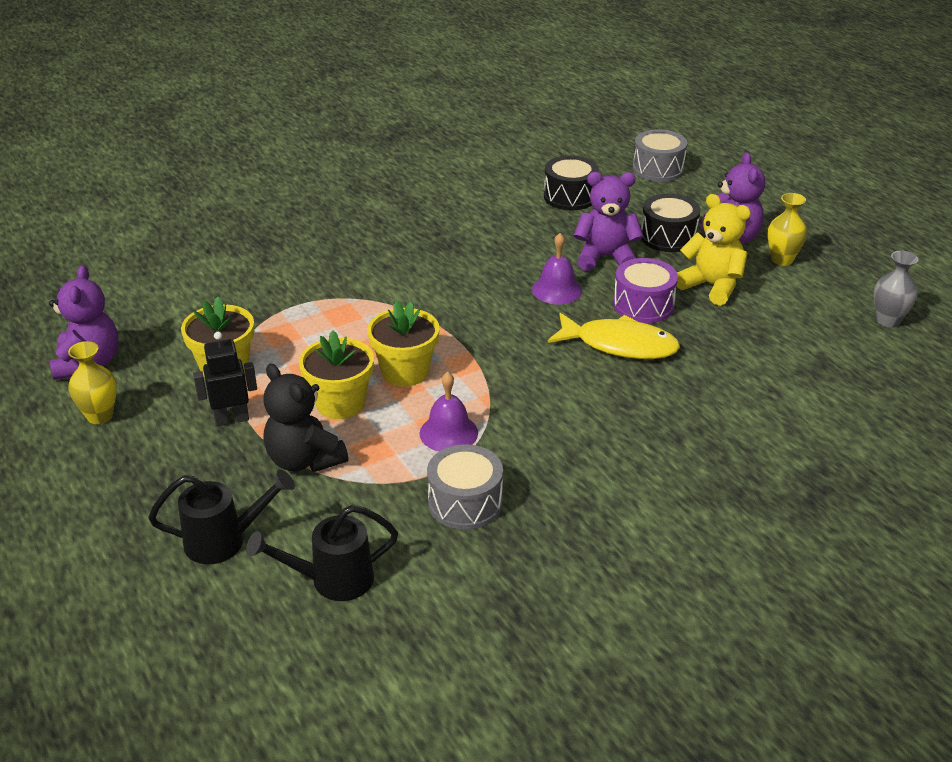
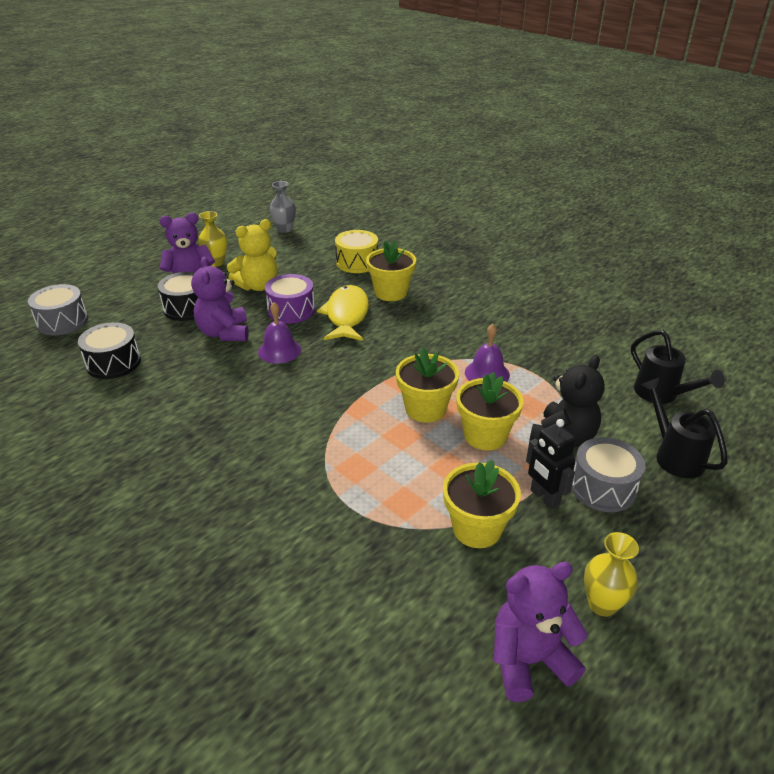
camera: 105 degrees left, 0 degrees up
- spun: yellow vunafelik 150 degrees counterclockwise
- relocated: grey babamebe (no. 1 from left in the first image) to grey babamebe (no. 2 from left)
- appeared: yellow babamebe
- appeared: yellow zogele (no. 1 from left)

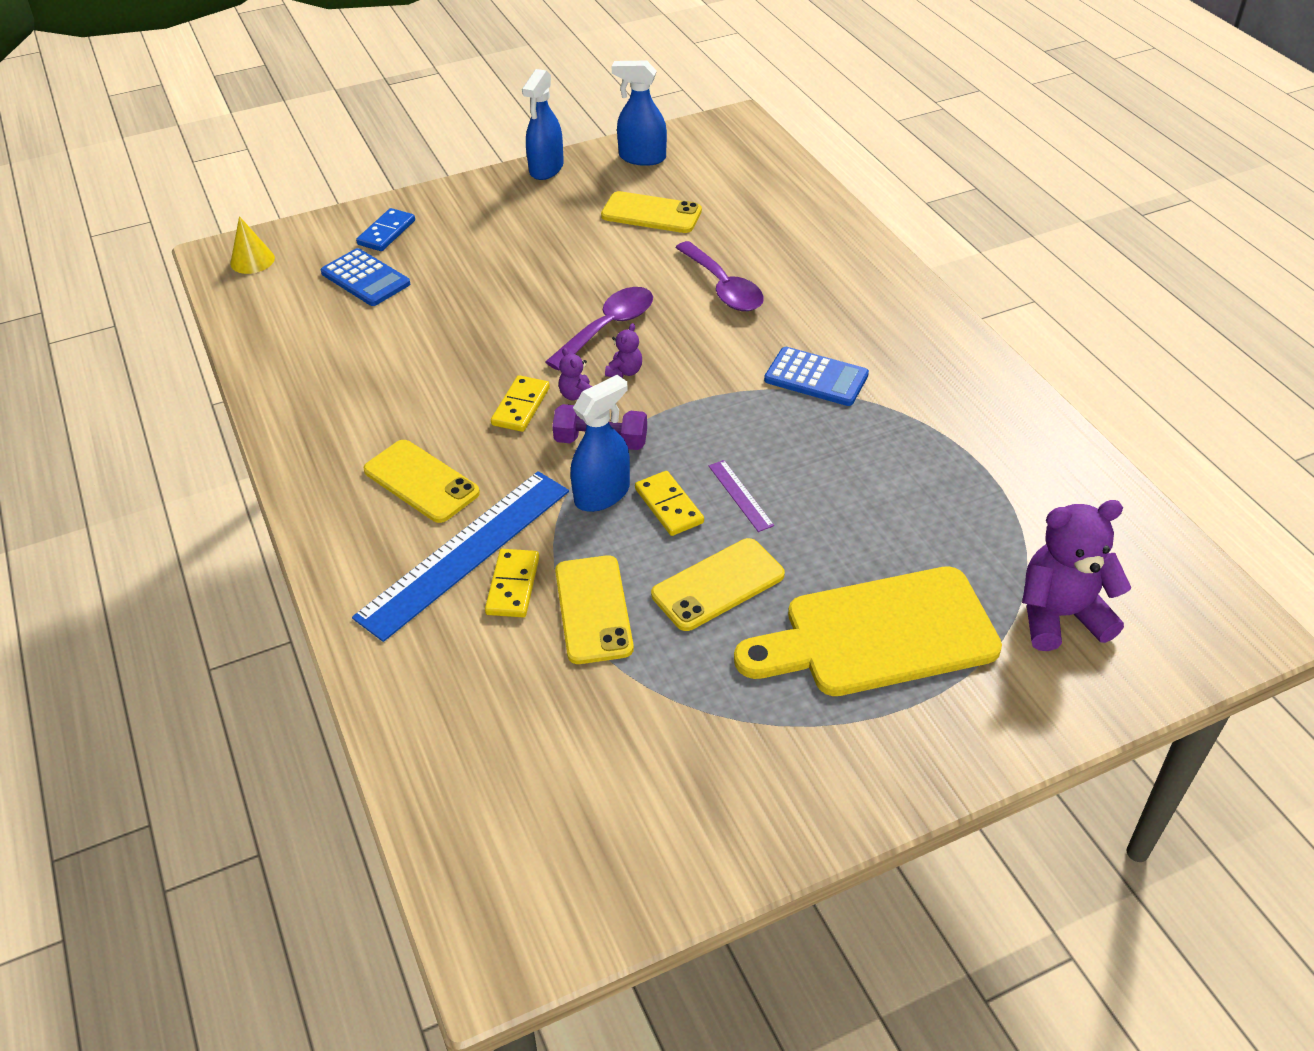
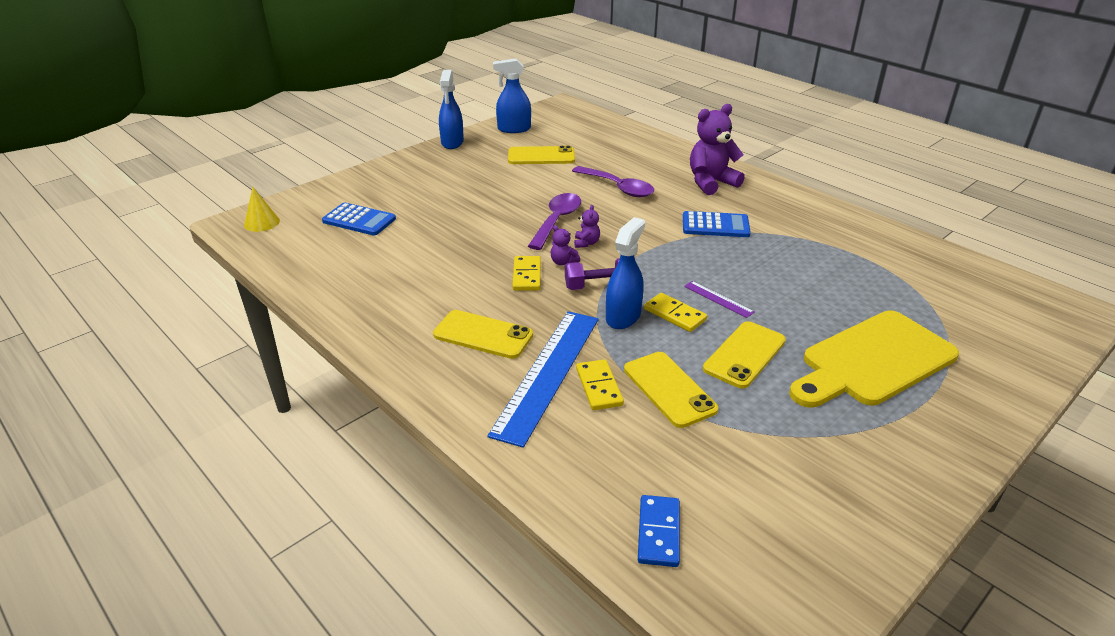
camera: 20 degrees left, 10 degrees down
- relocated: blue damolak
- relocated: purple vunafelik (no. 3 from left)

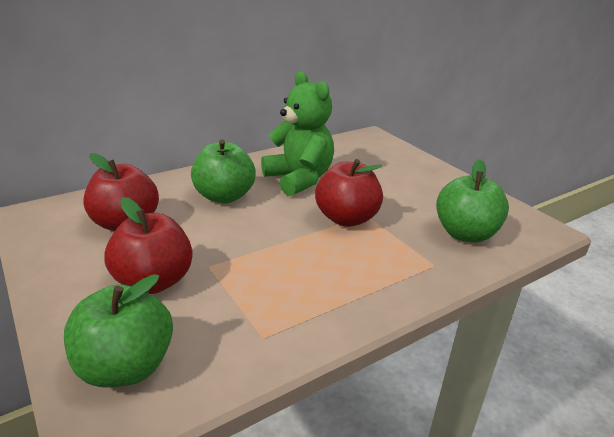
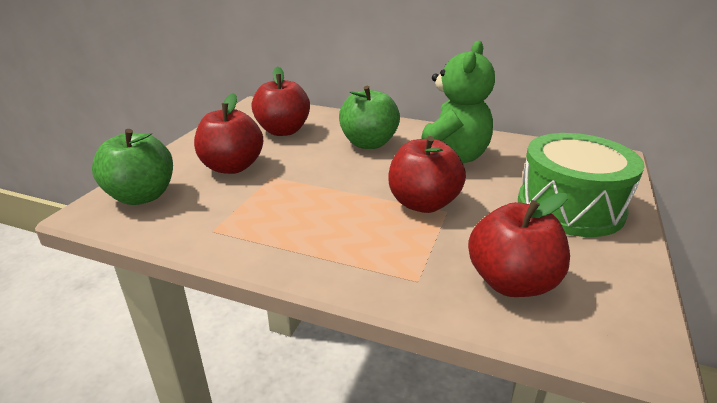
camera: 55 degrees right, 0 degrees up
- colour: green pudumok (no. 3 from left) to red pudumok (no. 4 from left)
- appeared: green babamebe

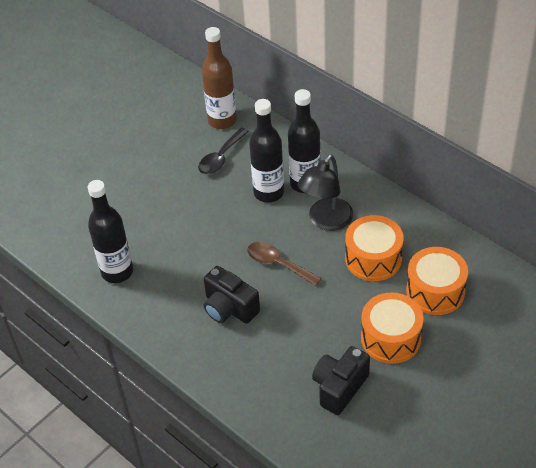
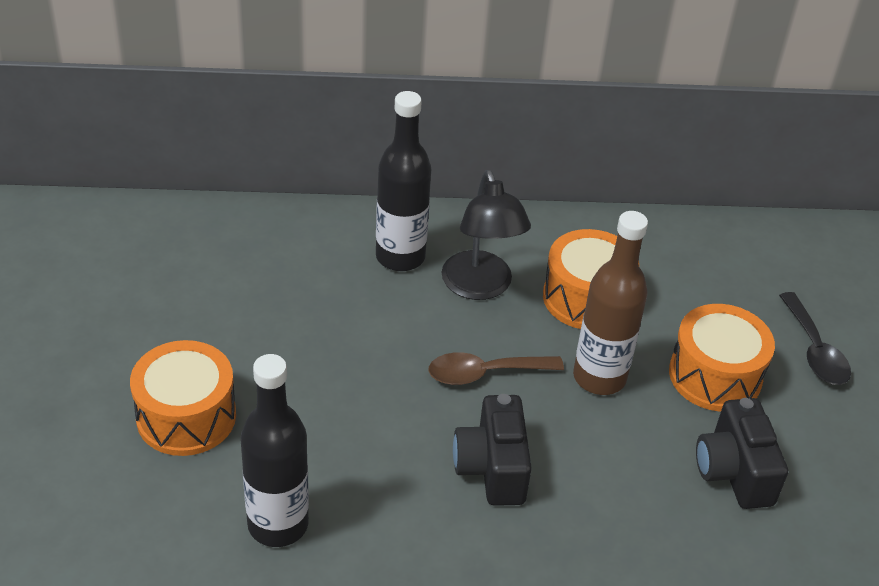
camera: 50 degrees left, 5 degrees down
- relocated: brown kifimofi
- missing: black kifimofi (no. 2 from left)
- relocated: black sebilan
- relocated: orange babamebe (no. 3 from left in the first image) to orange babamebe (no. 1 from left)
- spun: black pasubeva (no. 1 from left) 90 degrees clockwise

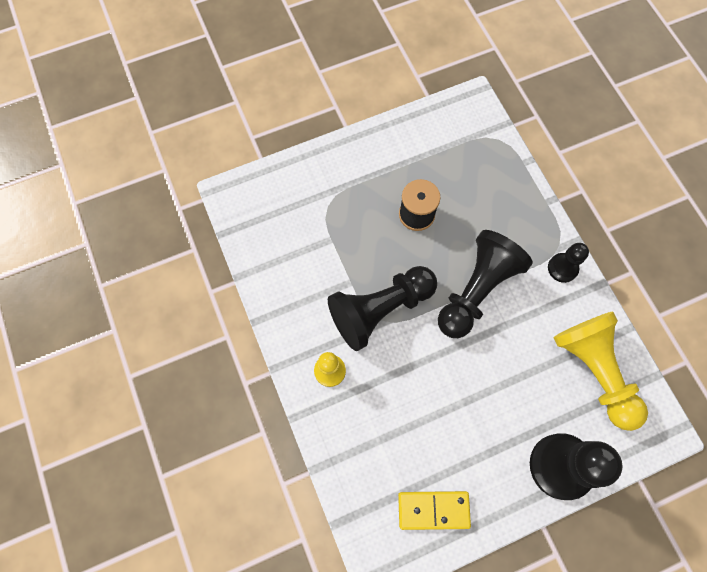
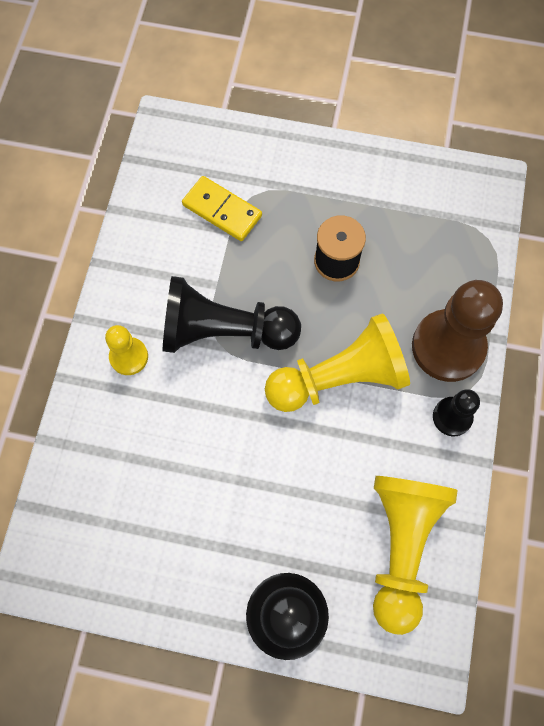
camera: 35 degrees right, 0 degrees up
- colour: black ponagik (no. 2 from left) to yellow ponagik (no. 2 from left)
- relocated: yellow damolak
- appeared: brown ponagik

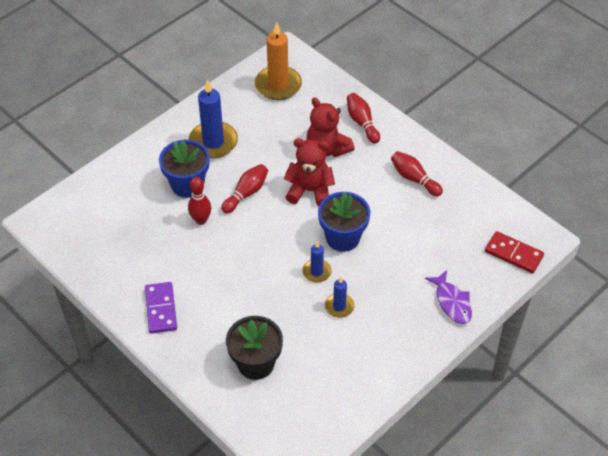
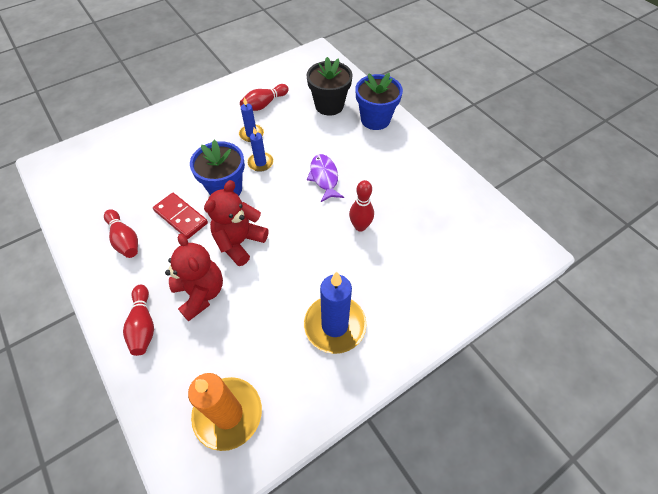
camera: 170 degrees left, 5 degrees up
- spun: red vunafelik (no. 1 from left in the first image) 105 degrees clockwise
- relocated: blue zogele (no. 1 from left in the first image) to blue zogele (no. 2 from left)
- relocated: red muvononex (no. 2 from left in the first image) to red muvononex (no. 3 from left)
- relocated: red damolak
- relocated: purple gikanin
- missing: purple damolak

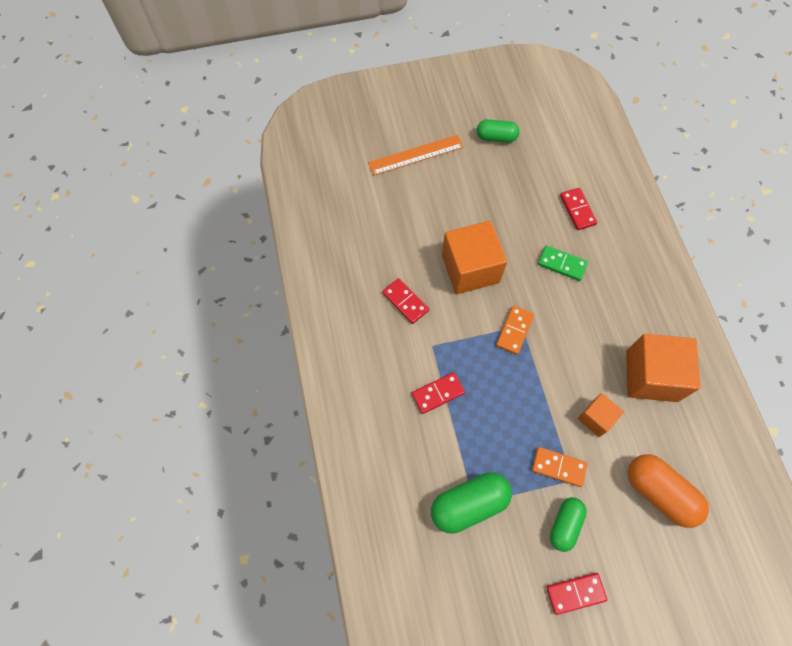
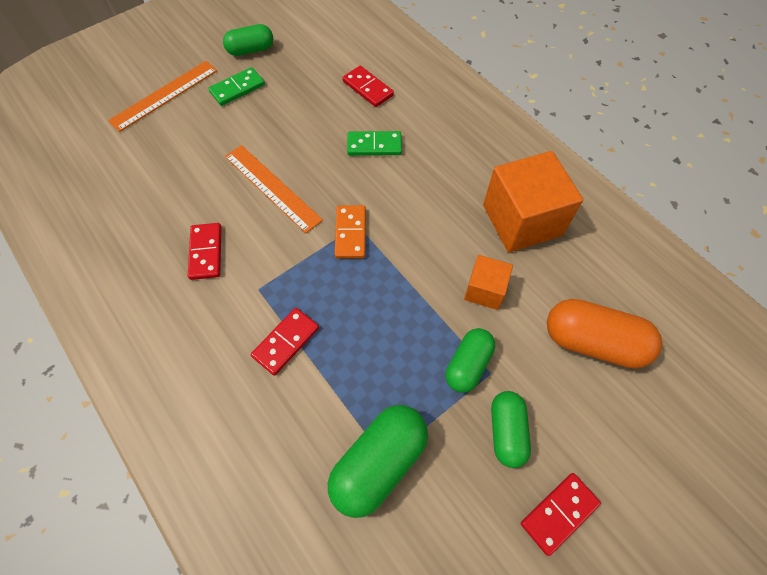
camera: 25 degrees left, 5 degrees down
- exchanged: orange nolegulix (no. 1 from left) to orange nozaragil (no. 2 from left)
- spun: red damolak (no. 1 from left) 60 degrees clockwise
- exchanged: orange damolak (no. 2 from left) to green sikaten (no. 3 from left)
- appeared: green damolak (no. 1 from left)

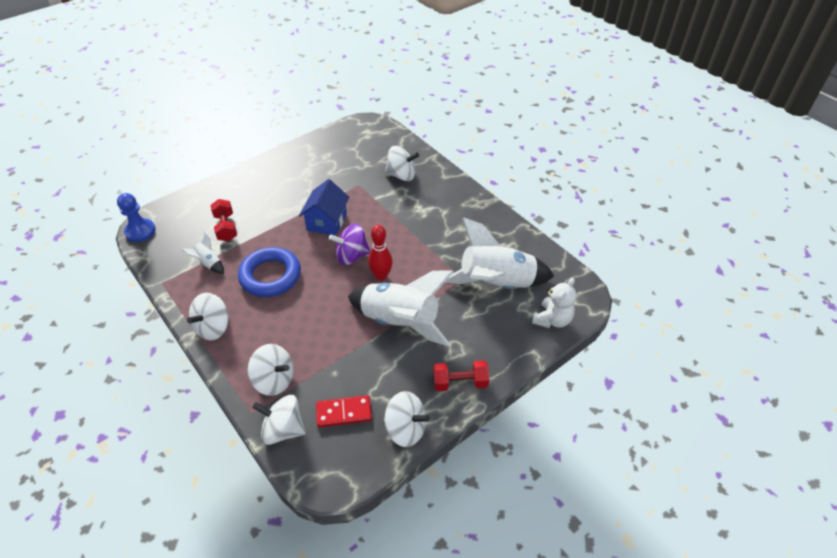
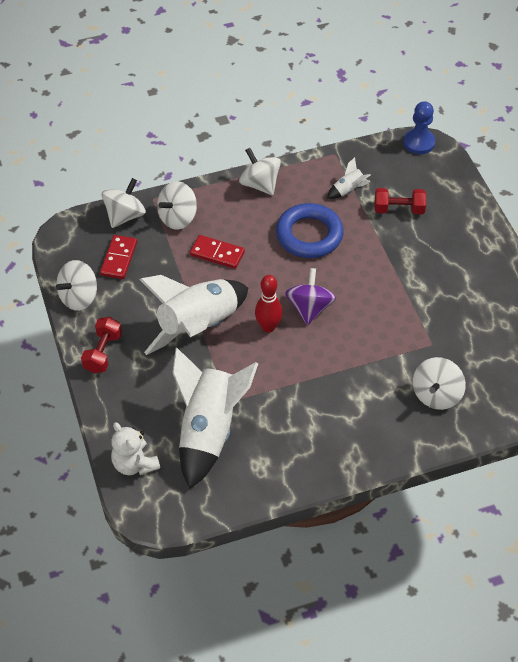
camera: 110 degrees right, 5 degrees up
- missing: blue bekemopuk
- appeared: red damolak (no. 2 from left)

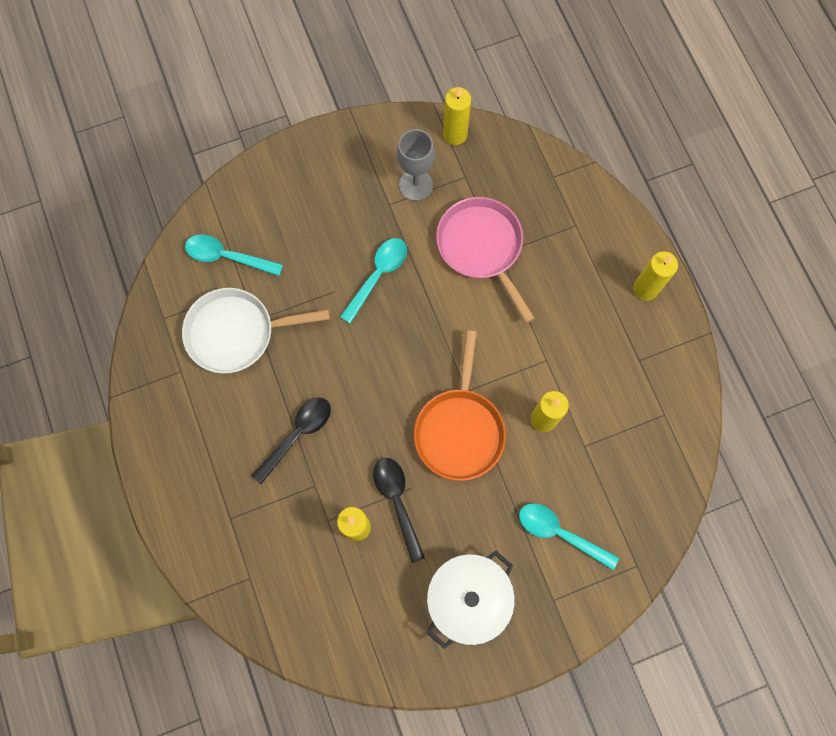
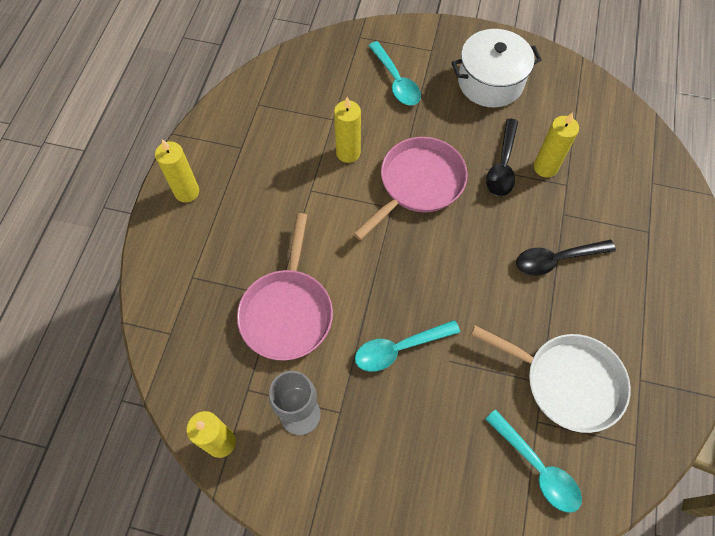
camera: 145 degrees left, 10 degrees down
- colour: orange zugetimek to pink zugetimek (no. 2 from left)

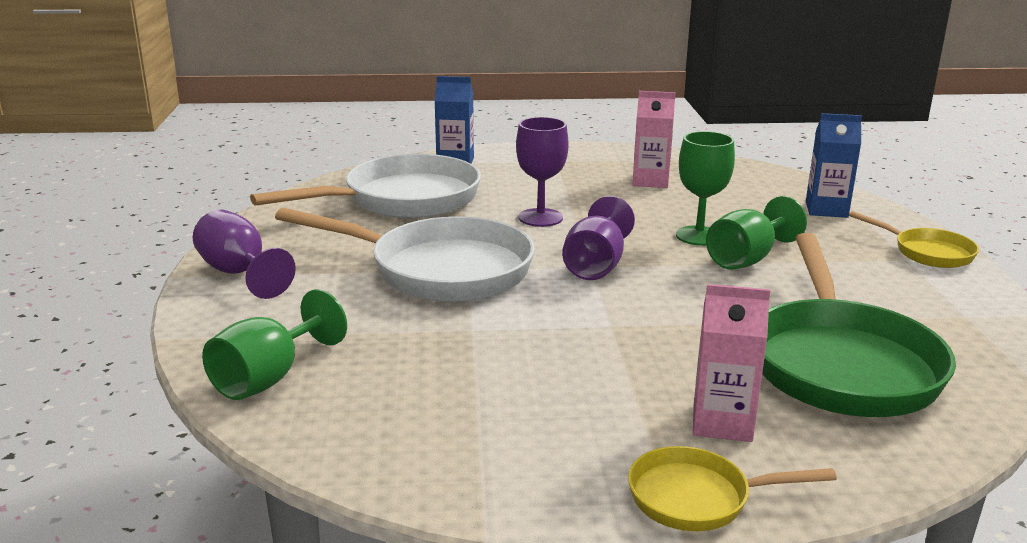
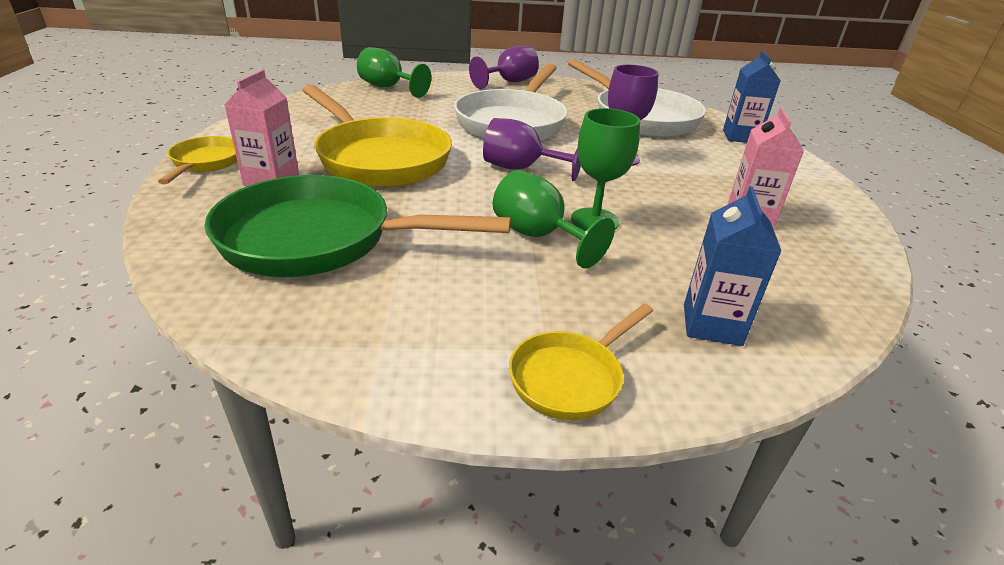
camera: 90 degrees right, 10 degrees up
- appeared: yellow zugetimek (no. 2 from left)

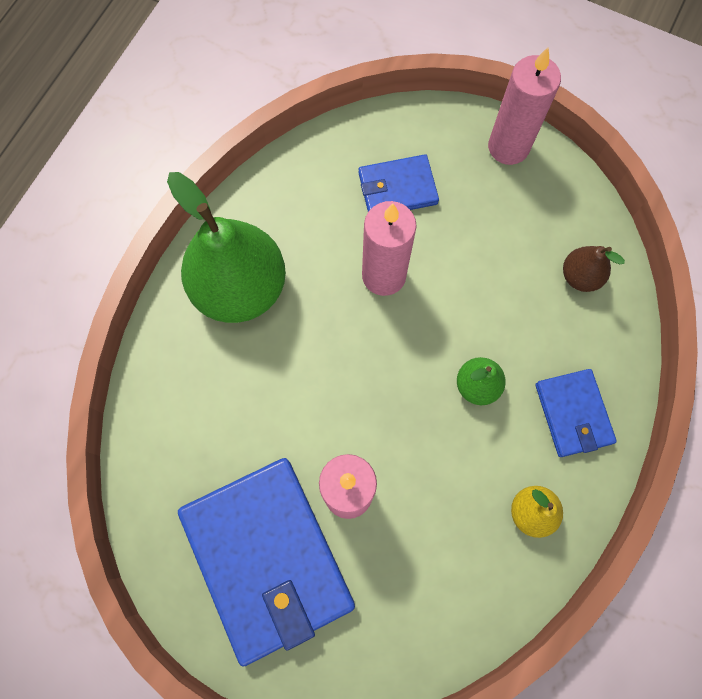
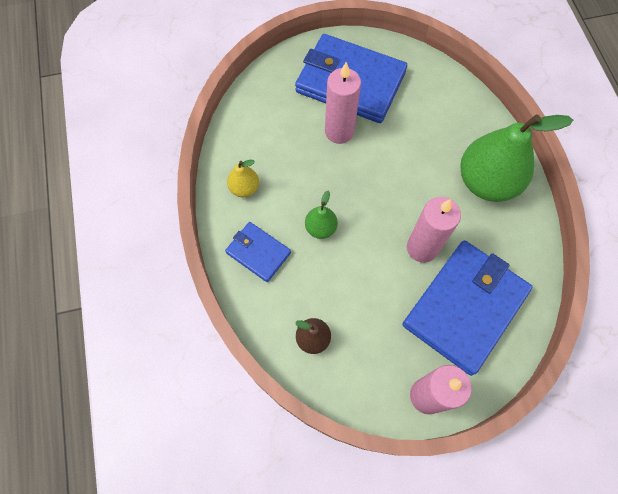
camera: 140 degrees right, 5 degrees down
- size: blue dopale (no. 2 from left in the first image) x1.98

